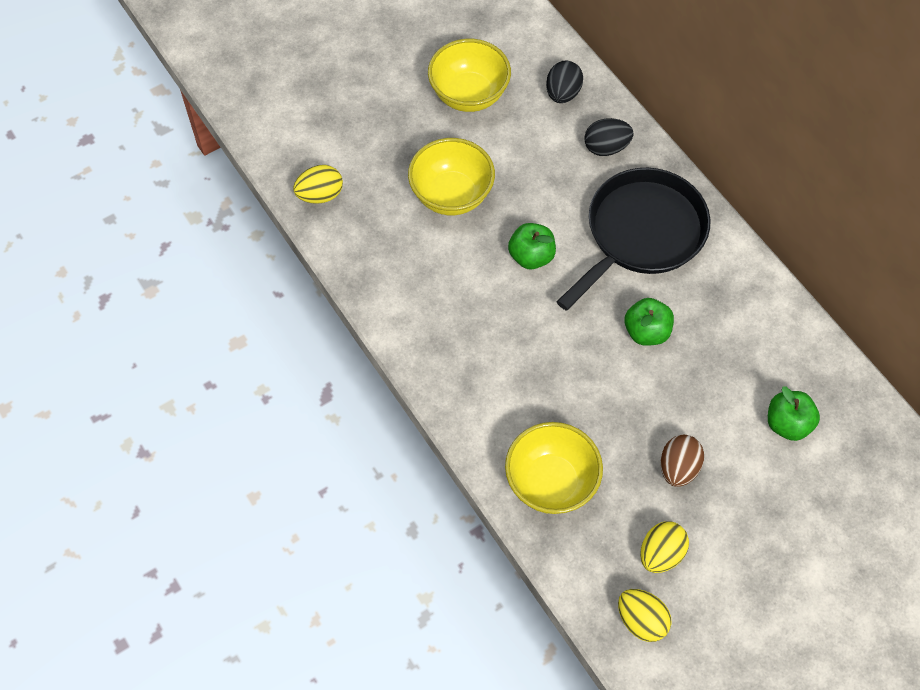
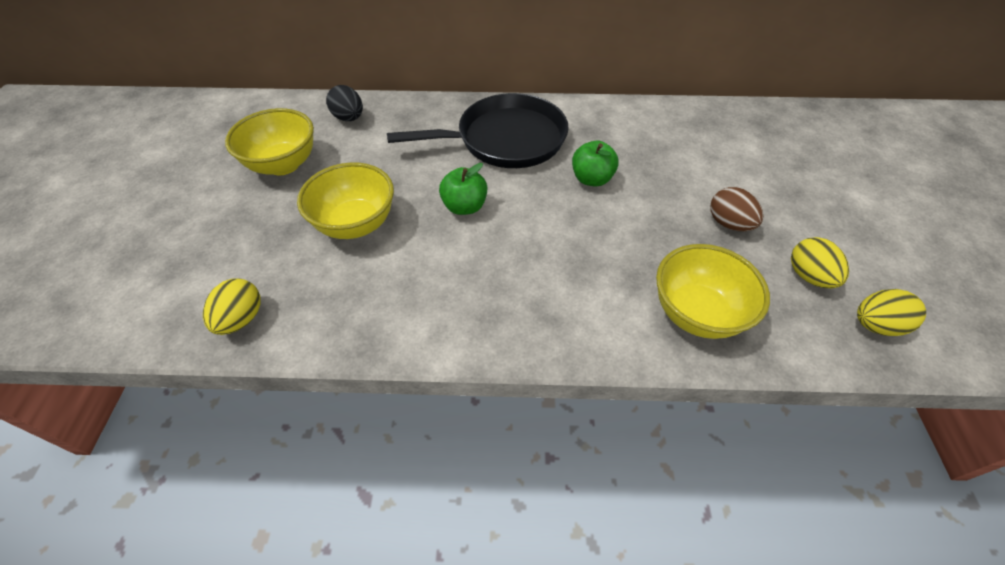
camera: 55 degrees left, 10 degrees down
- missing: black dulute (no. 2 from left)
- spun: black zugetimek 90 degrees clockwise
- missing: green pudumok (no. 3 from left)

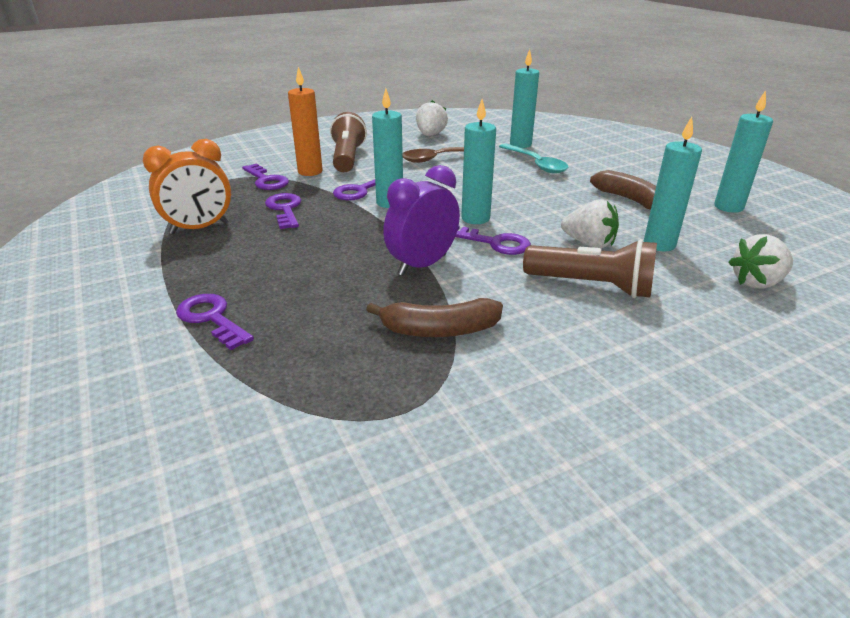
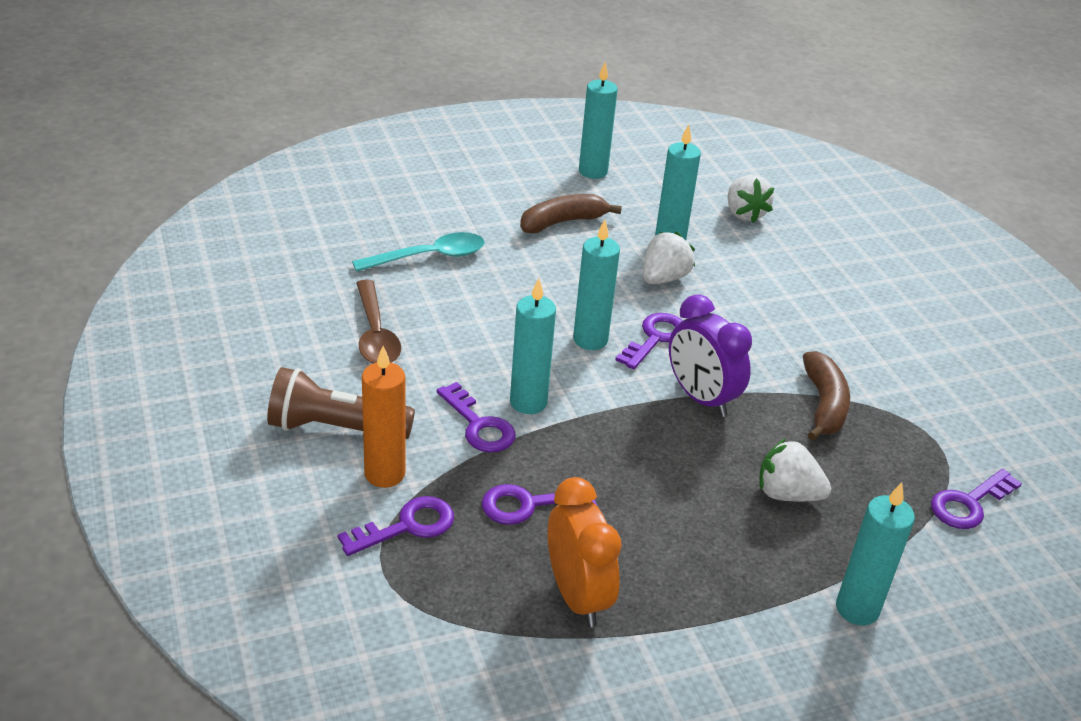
camera: 85 degrees left, 5 degrees up
- relocated: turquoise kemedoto (no. 3 from left in the first image) to turquoise kemedoto (no. 5 from left)
- relocated: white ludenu (no. 1 from left in the first image) to white ludenu (no. 3 from left)
- missing: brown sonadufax (no. 2 from left)
- relocated: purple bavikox (no. 1 from left in the first image) to purple bavikox (no. 5 from left)

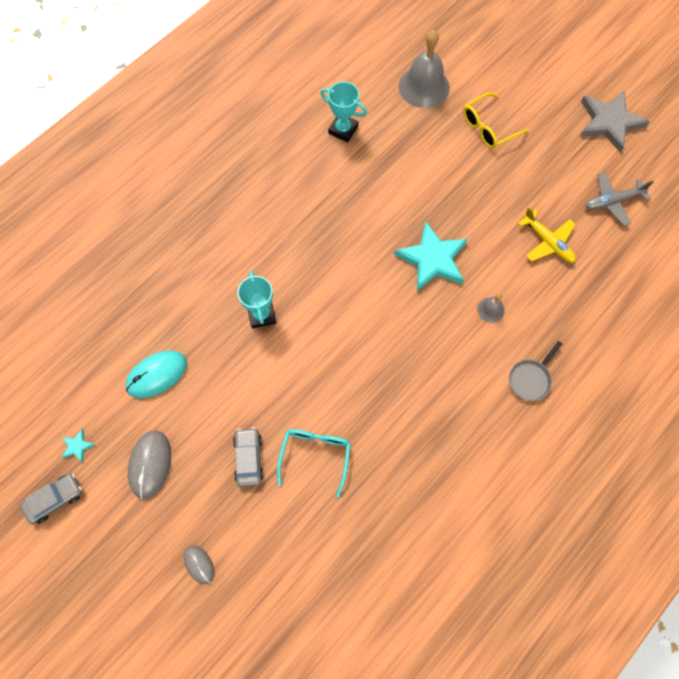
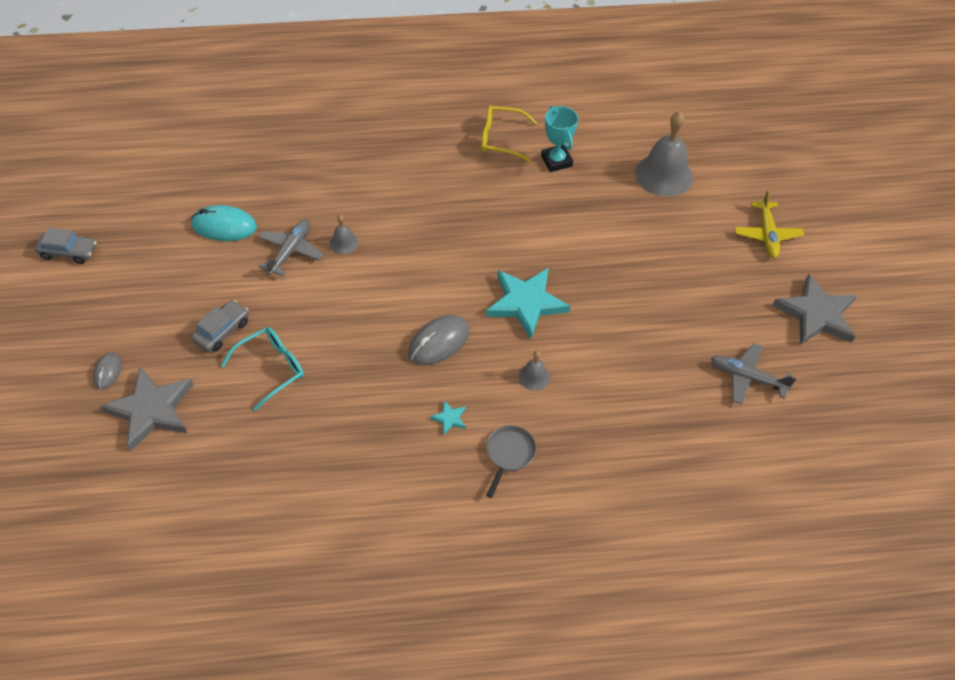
camera: 40 degrees right, 15 degrees down
- relocated: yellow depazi
- relocated: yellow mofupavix
- exchanged: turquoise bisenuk (no. 1 from left) to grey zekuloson (no. 1 from left)
- spun: grey zugetimek 120 degrees clockwise
- relocated: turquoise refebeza (no. 1 from left)
- relocated: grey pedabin (no. 1 from left in the first image) to grey pedabin (no. 2 from left)
- appeared: grey mofupavix (no. 1 from left)
- appeared: grey refebeza (no. 1 from left)

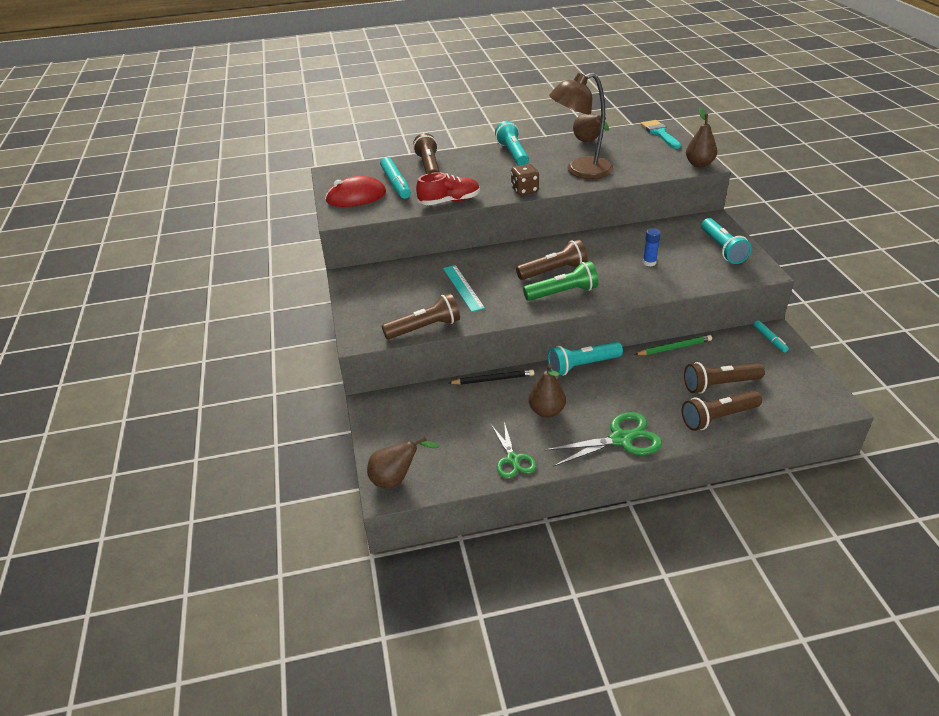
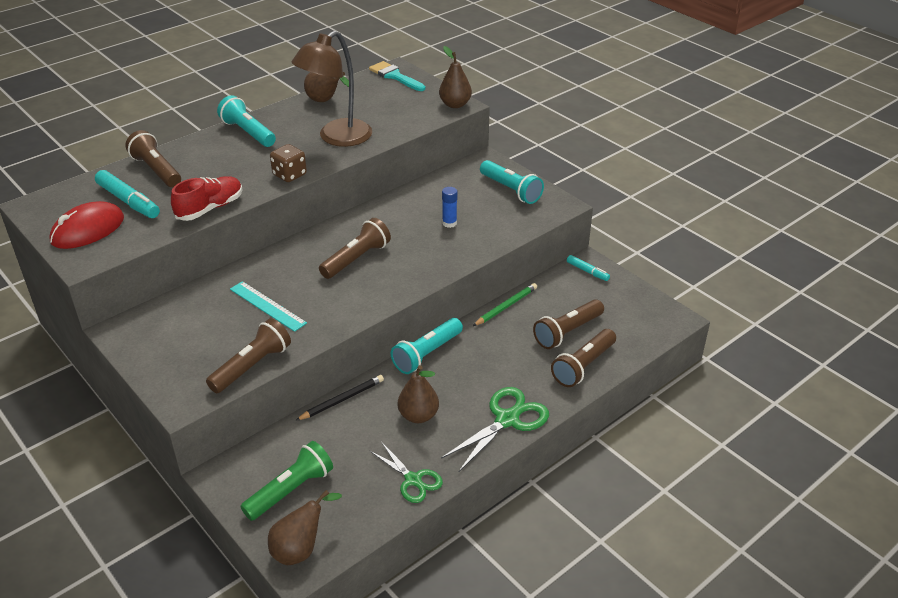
camera: 30 degrees left, 0 degrees up
- relocated: green sonadufax

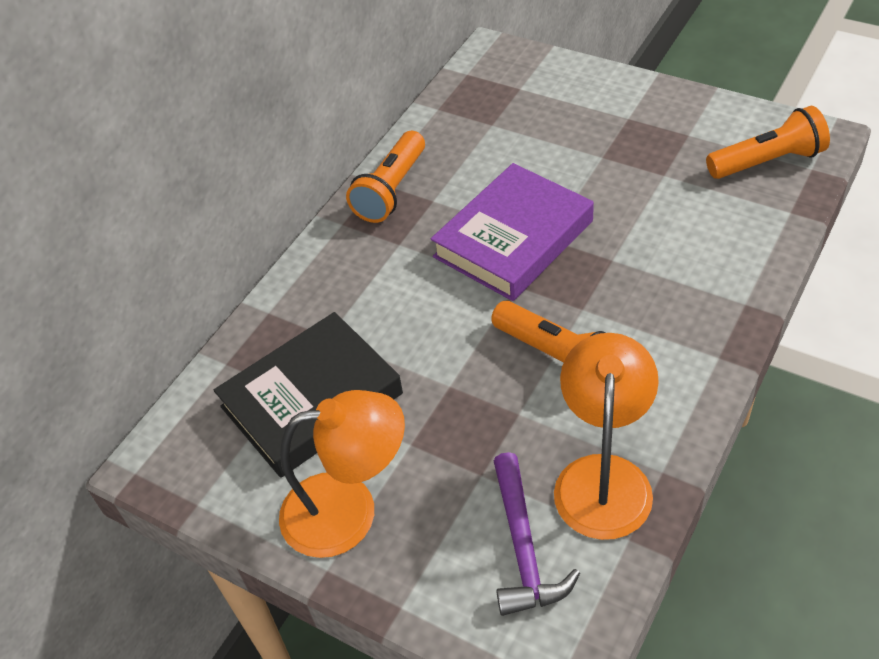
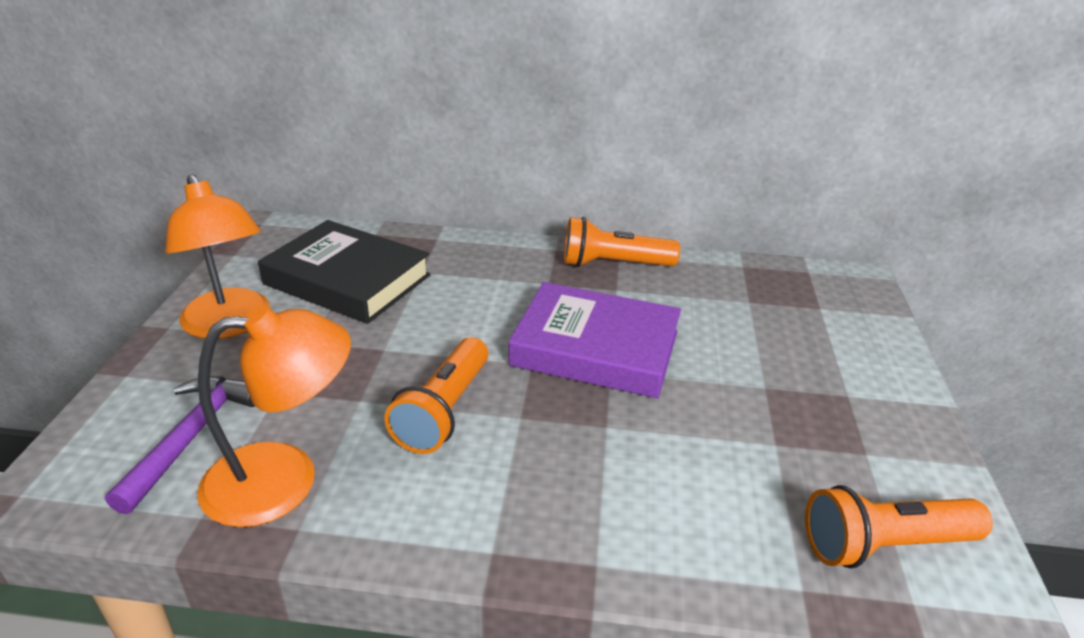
camera: 60 degrees right, 15 degrees down
- spun: orange sonadufax (no. 3 from left) 120 degrees clockwise
- spun: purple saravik 135 degrees clockwise

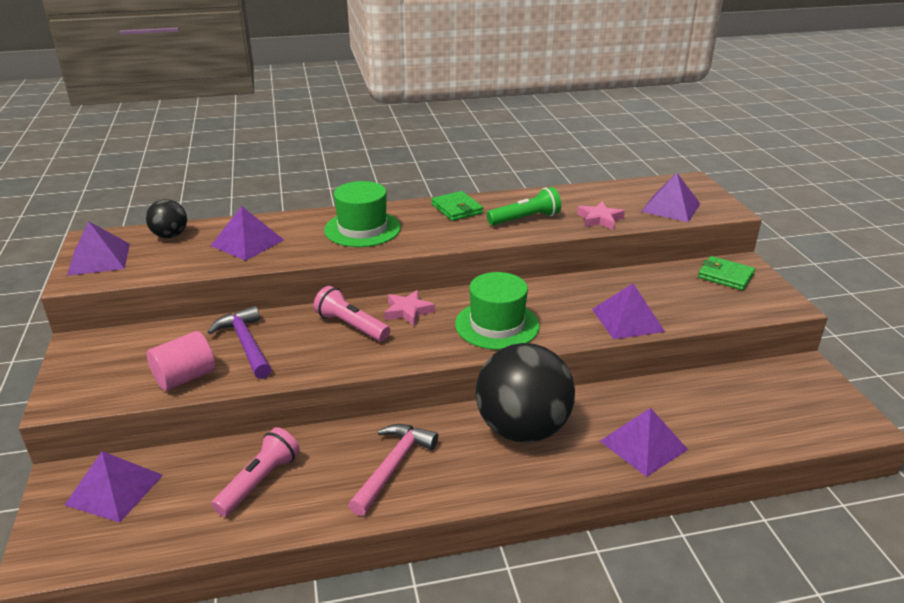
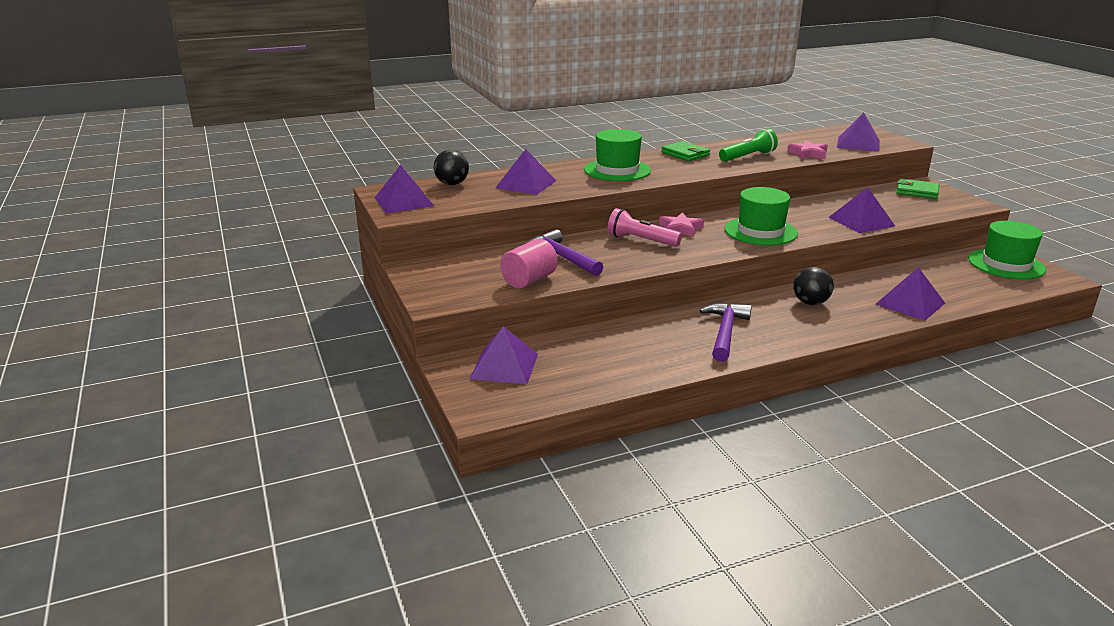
camera: 10 degrees left, 5 degrees down
- size: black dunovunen (no. 2 from left) x0.48
- colour: pink saravik to purple saravik (no. 2 from left)
- missing: pink sonadufax (no. 1 from left)
- appeared: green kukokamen (no. 3 from left)

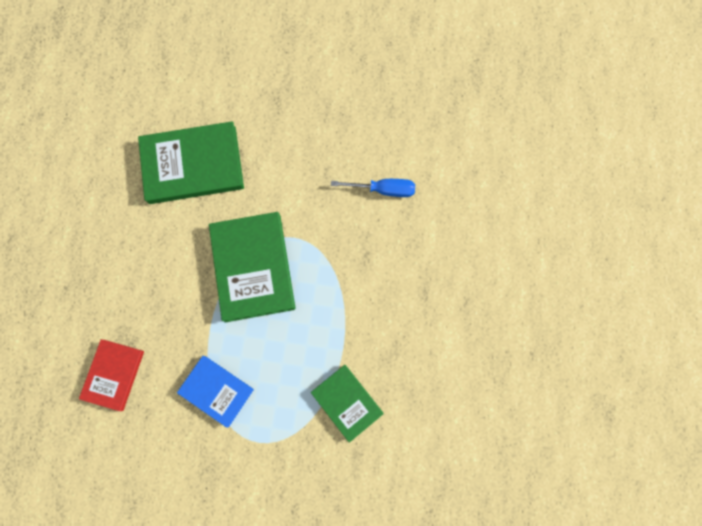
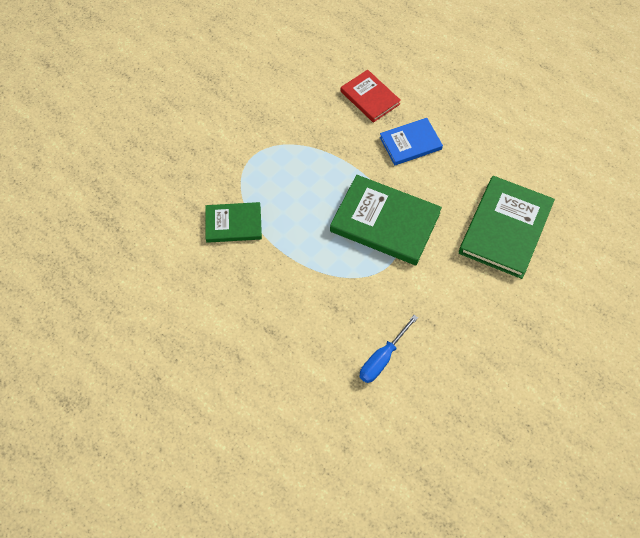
camera: 125 degrees right, 15 degrees down
- relocated: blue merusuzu

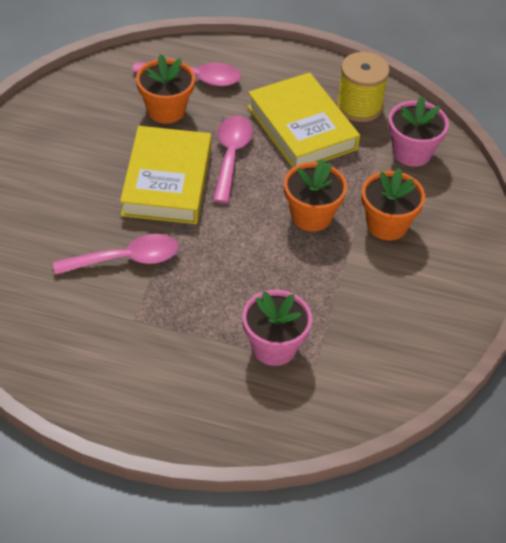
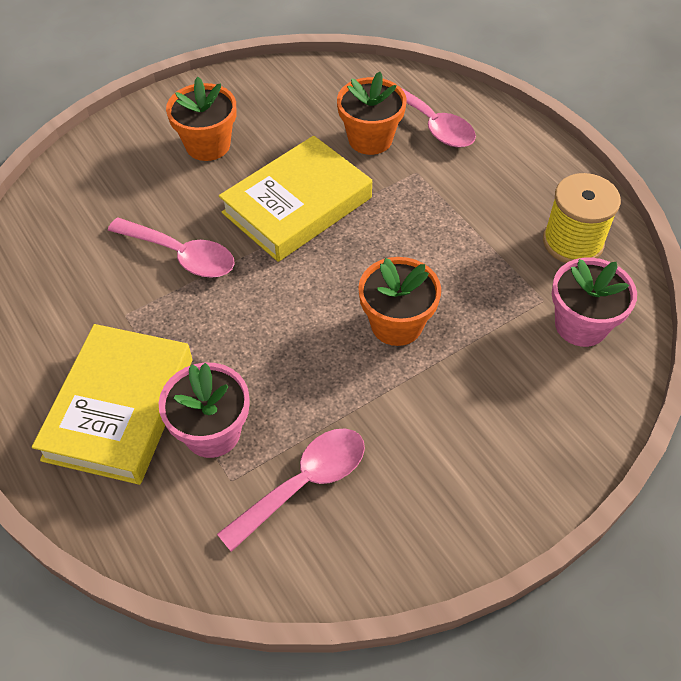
camera: 45 degrees right, 5 degrees up
- relocated: yellow merusuzu (no. 2 from left in the first image) to yellow merusuzu (no. 1 from left)
- relocated: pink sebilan (no. 3 from left in the first image) to pink sebilan (no. 2 from left)
- relocated: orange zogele (no. 3 from left in the first image) to orange zogele (no. 1 from left)

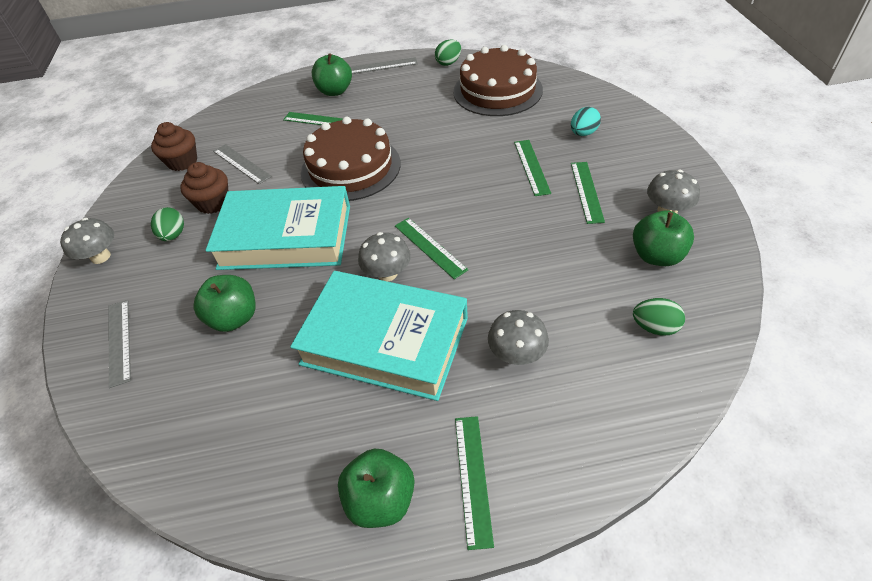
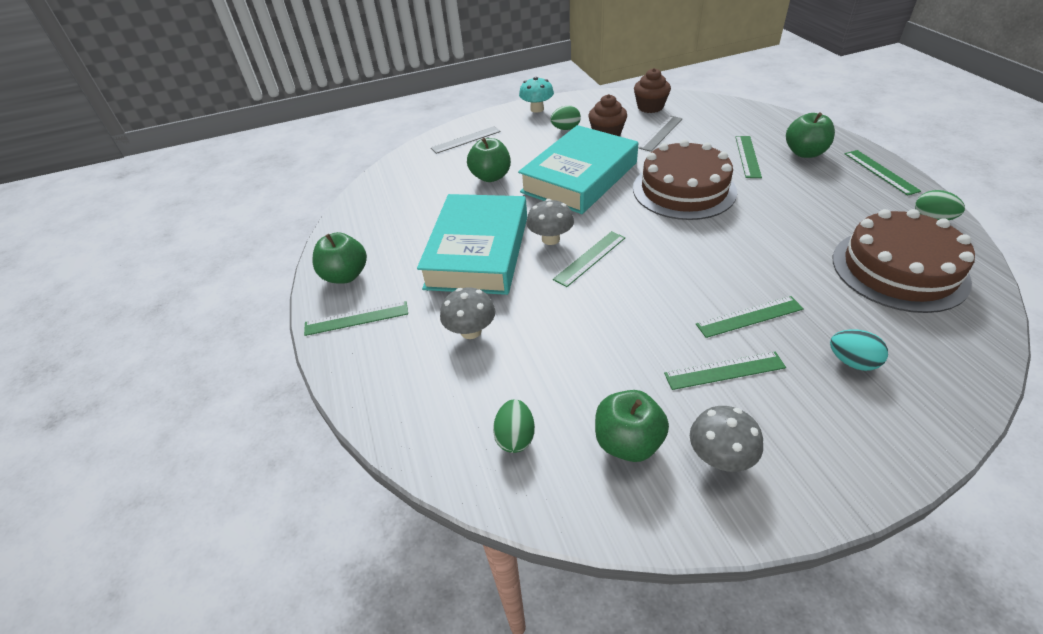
camera: 80 degrees right, 5 degrees down
- colour: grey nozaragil (no. 3 from left) to green nozaragil (no. 6 from left)
- spun: turquoise merusuzu (no. 1 from left in the first image) 45 degrees clockwise
- colour: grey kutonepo (no. 1 from left) to turquoise kutonepo

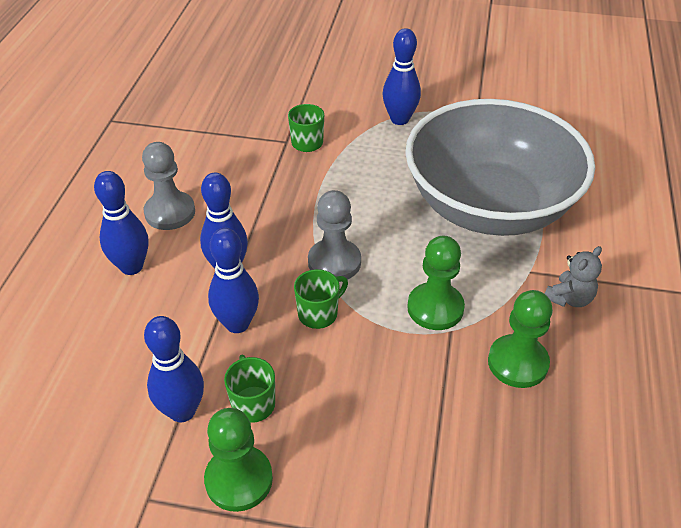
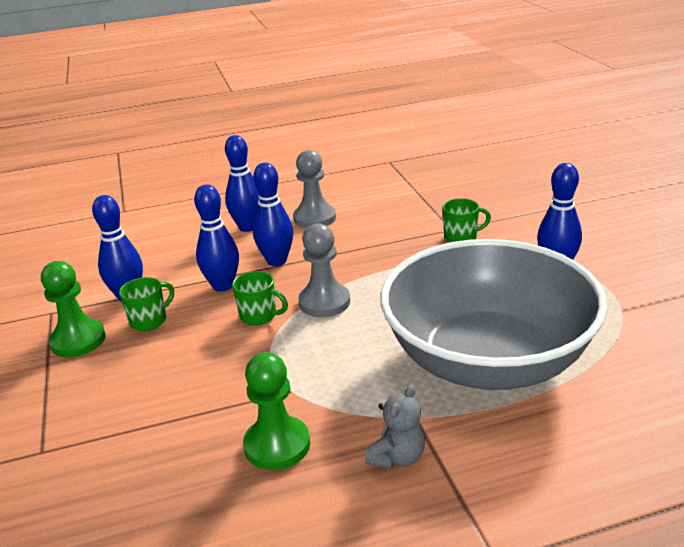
camera: 65 degrees right, 15 degrees down
- missing: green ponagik (no. 2 from left)
- spun: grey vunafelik 75 degrees counterclockwise

